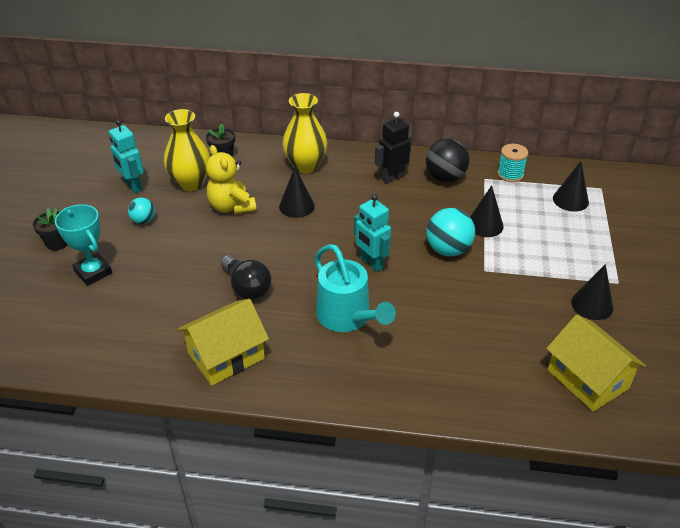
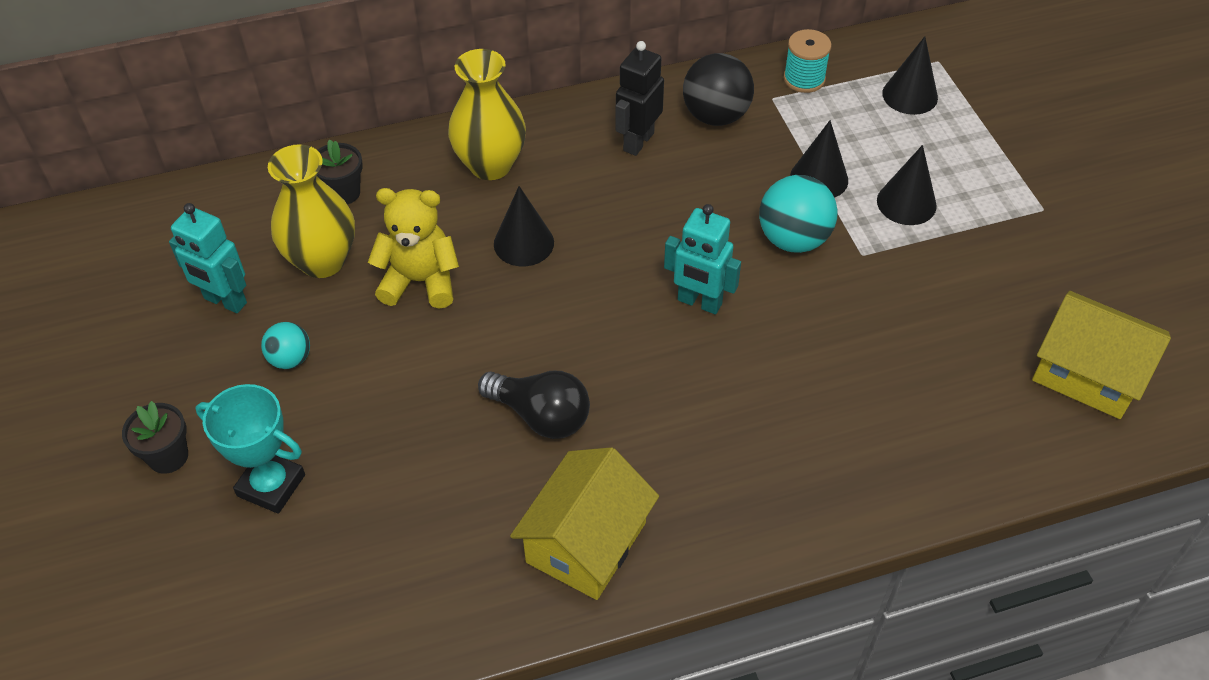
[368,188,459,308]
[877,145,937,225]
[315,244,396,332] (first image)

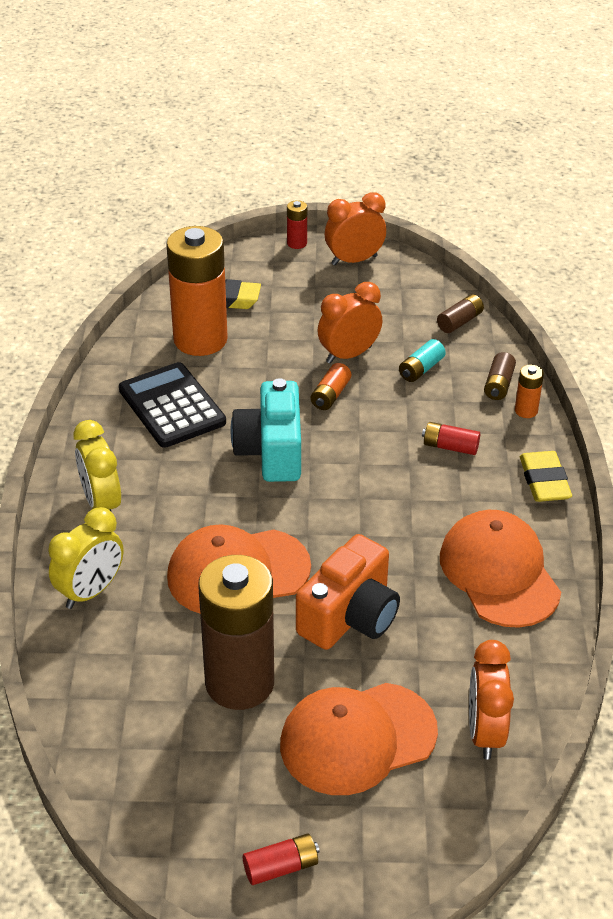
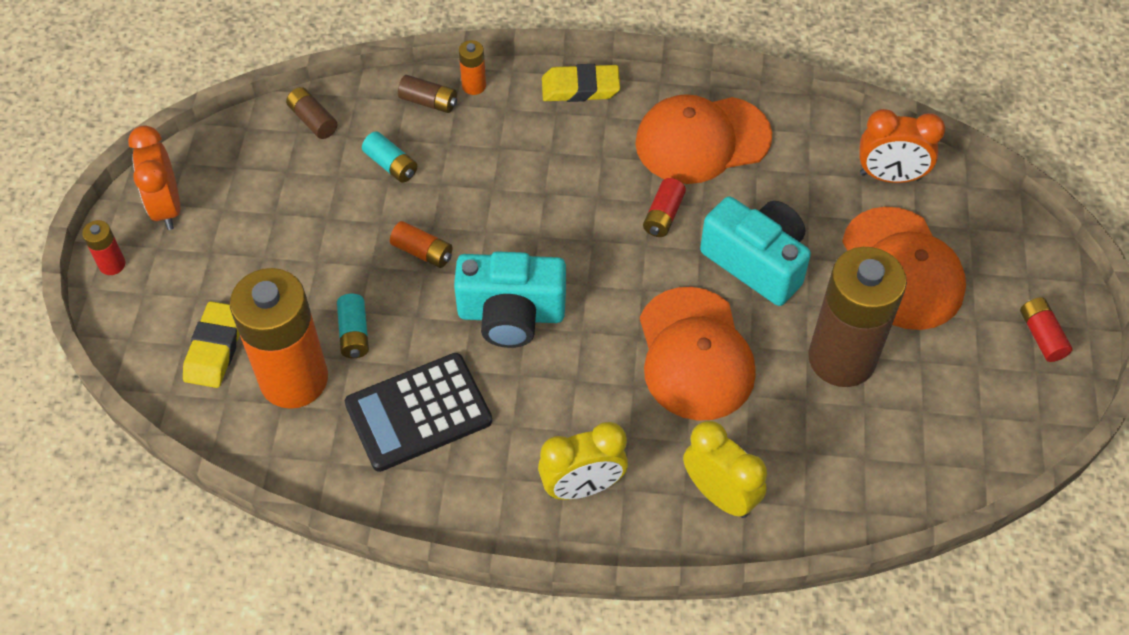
[337,294,369,358]
[643,178,686,237]
[700,196,811,306]
[317,282,382,364] (first image)

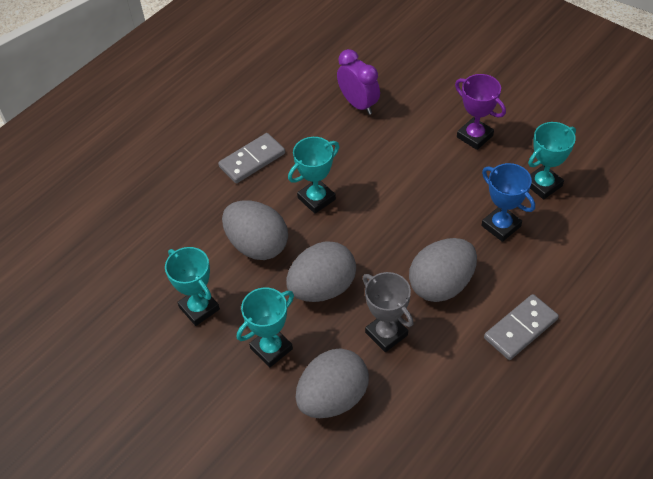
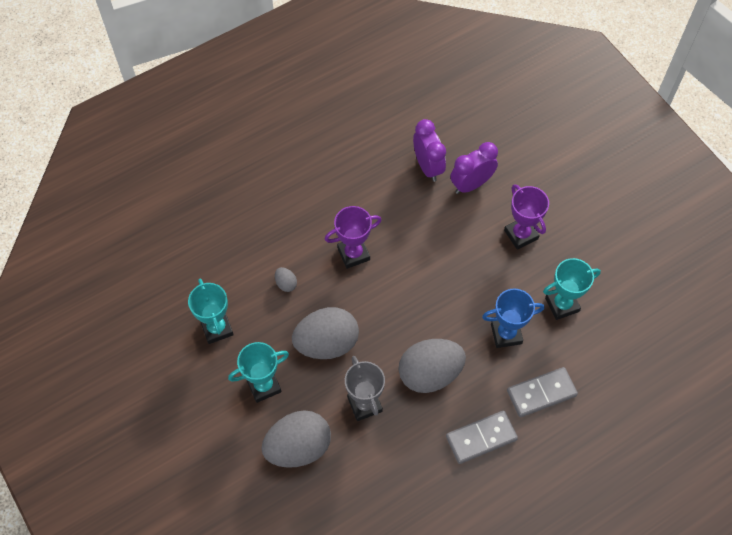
[275,267,297,292]
[325,206,381,269]
[450,142,498,194]
[482,289,544,348]
[507,367,578,417]

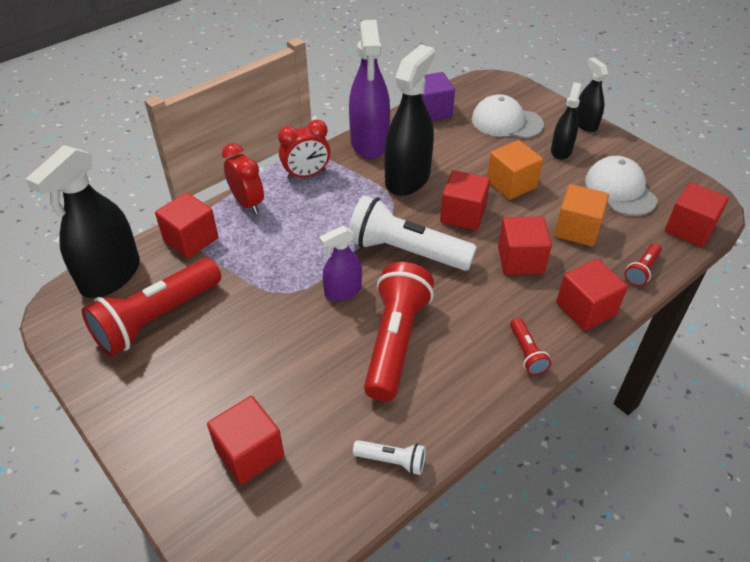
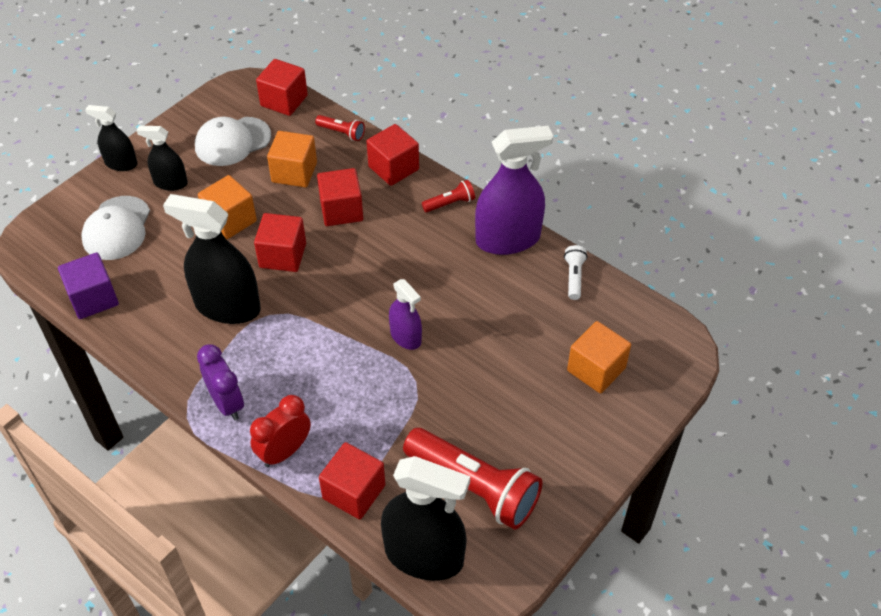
[85,105,137,171]
[197,344,244,420]
[475,126,553,255]
[567,321,631,393]
[349,195,477,271] (first image)
[364,262,434,402] (first image)

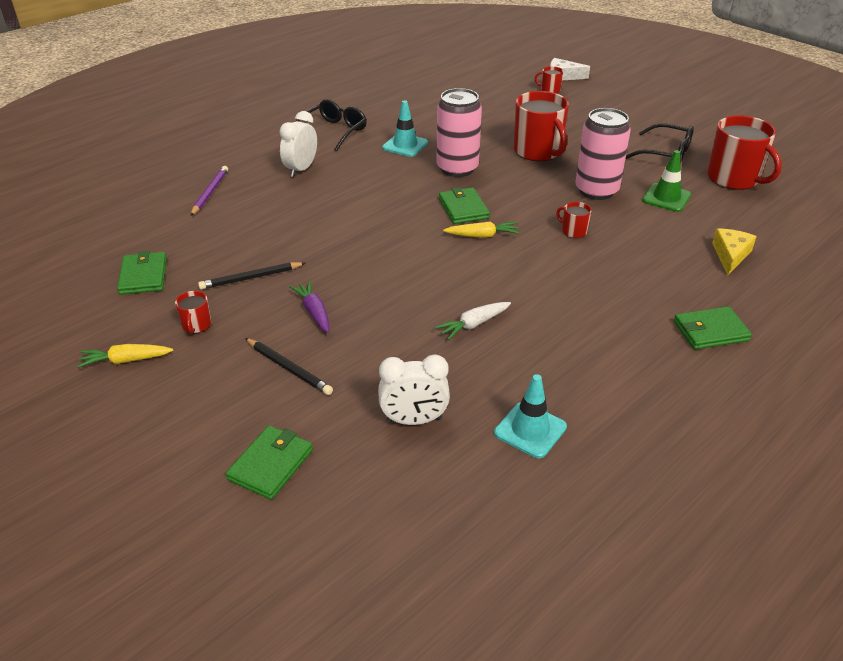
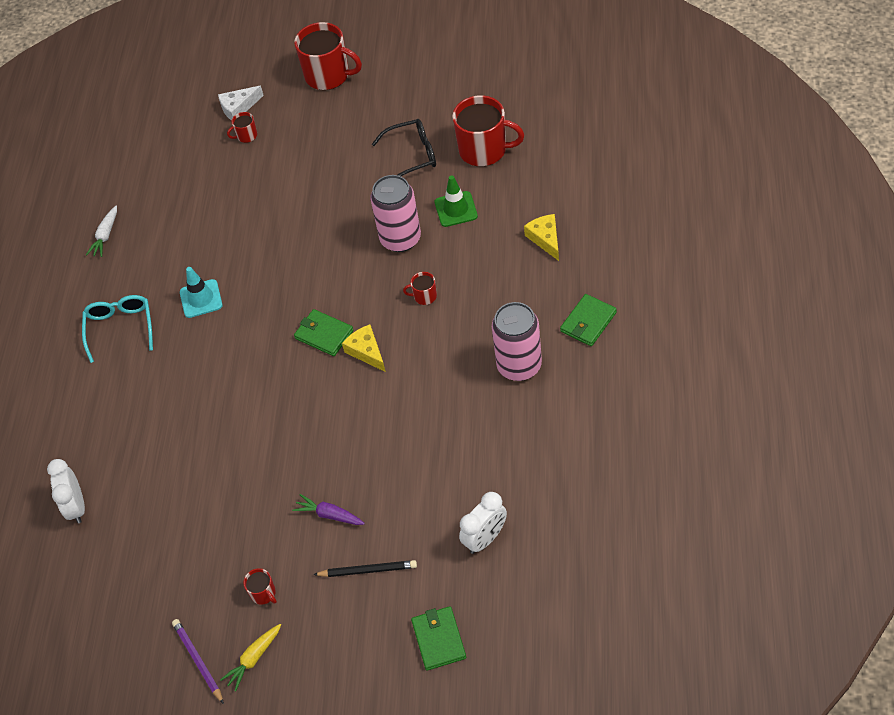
[47,459,85,523]
[82,295,153,363]
[86,206,117,257]
[172,619,224,704]
[294,22,362,90]
[342,324,386,372]
[492,302,542,381]
[117,251,167,295] (first image)
[198,262,305,290] (first image)
[494,374,567,458] (first image)

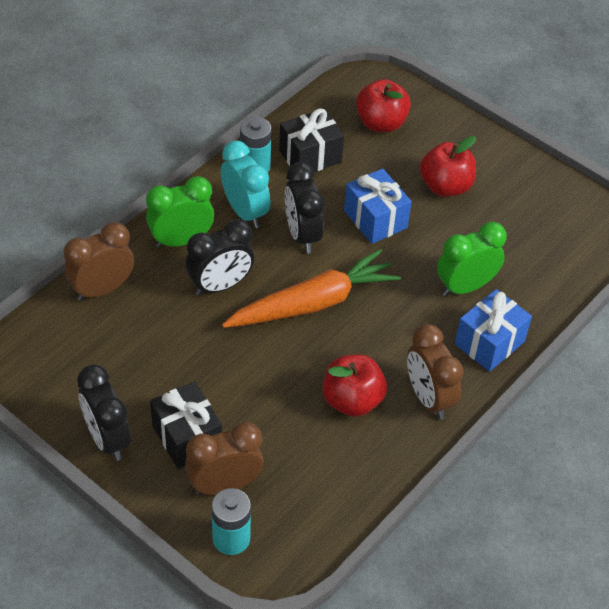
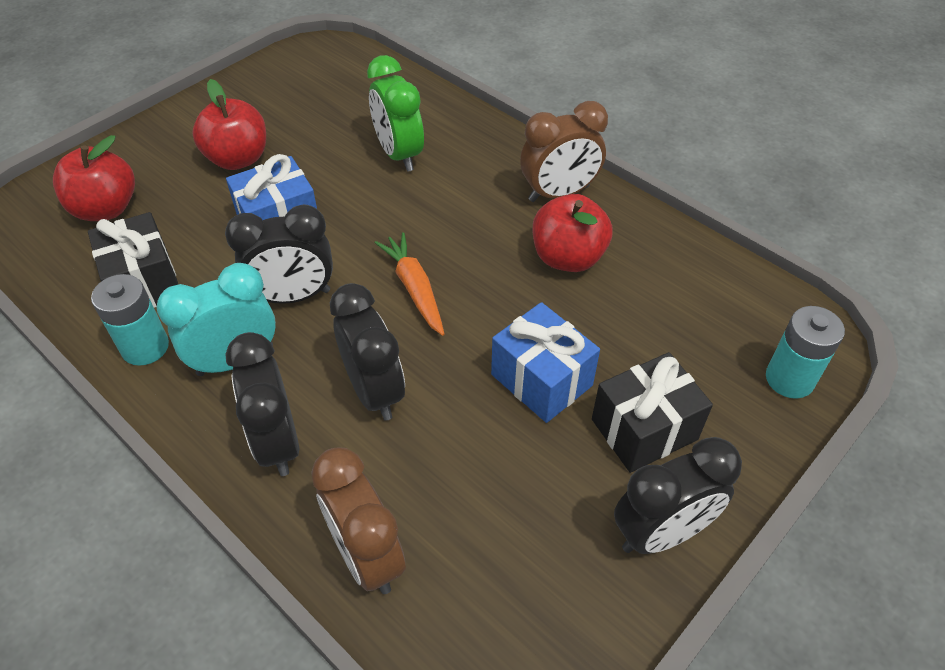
[226,332,299,476]
[375,232,445,336]
[491,302,600,423]
[185,422,263,495] (first image)

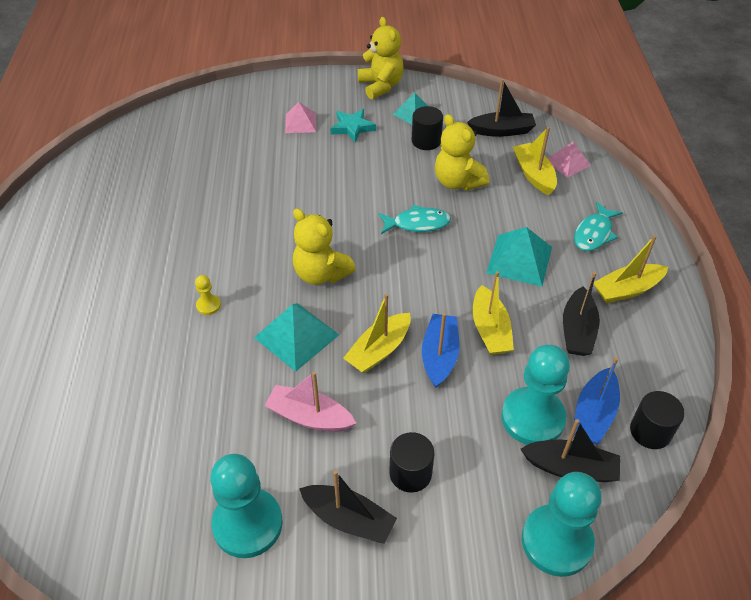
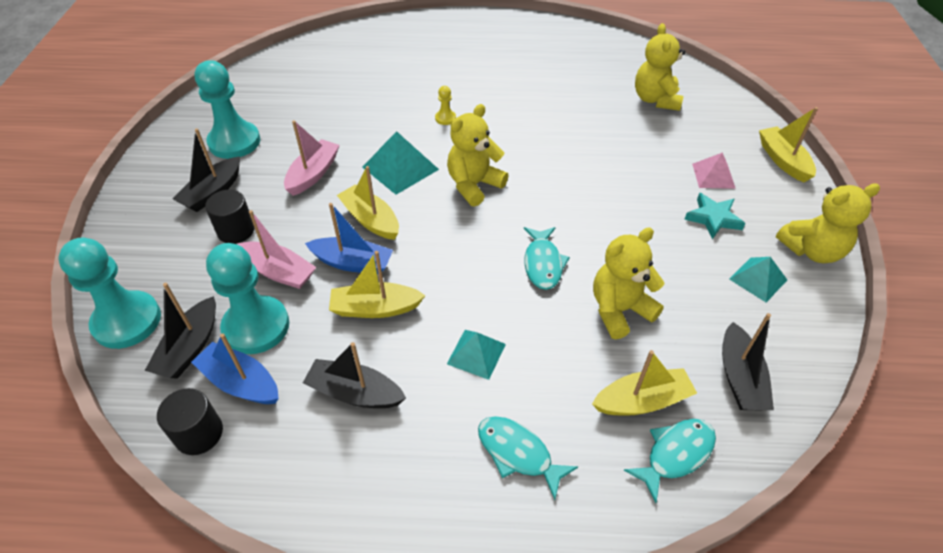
[237,210,316,289]
[447,330,506,380]
[624,419,716,503]
[635,23,686,111]
[759,107,818,182]
[412,106,443,150] (first image)

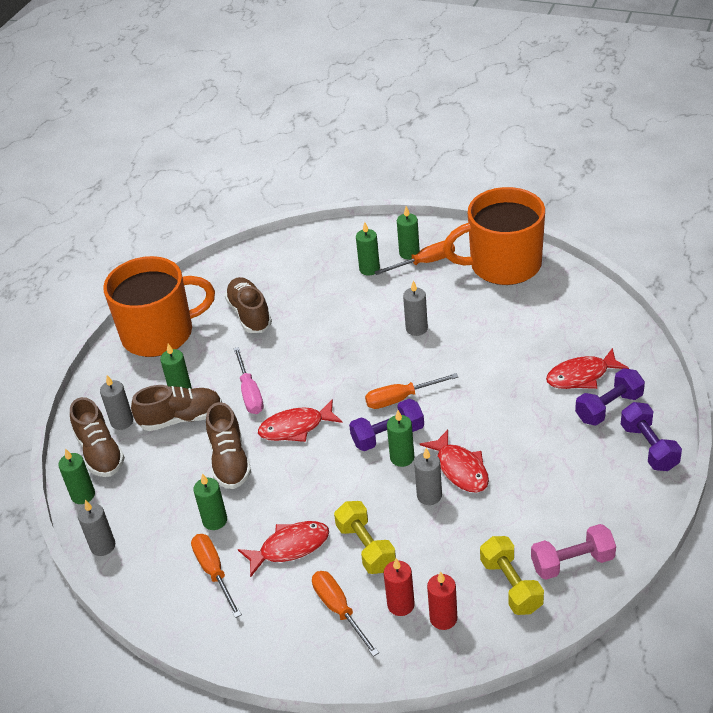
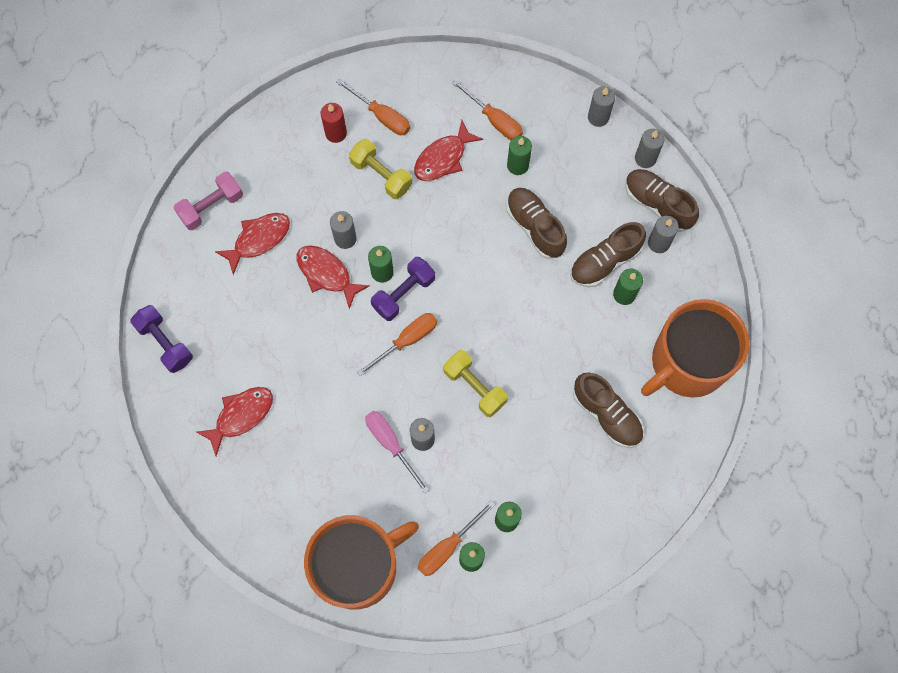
[215,213,290,275]
[365,411,429,494]
[443,350,508,417]
[635,129,664,168]
[427,571,457,630] (first image)
[575,368,645,425] (first image)

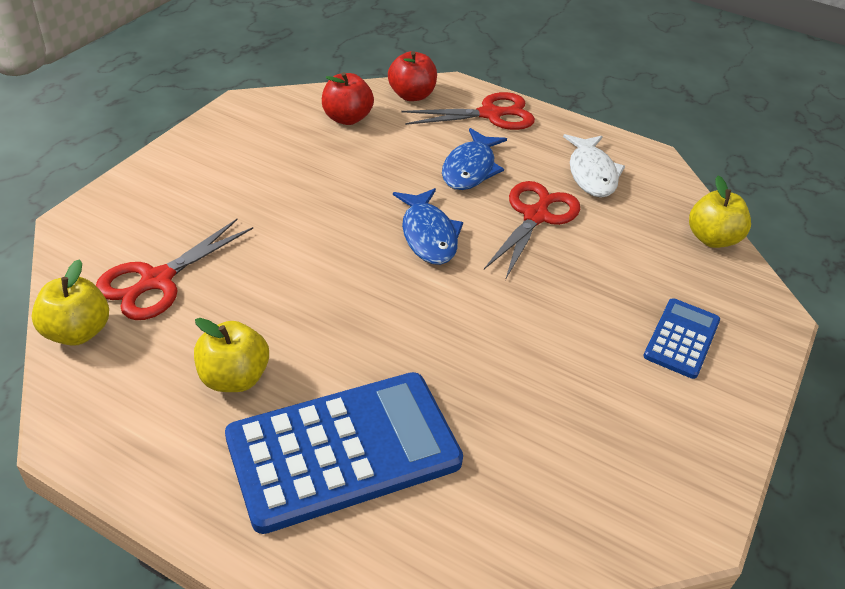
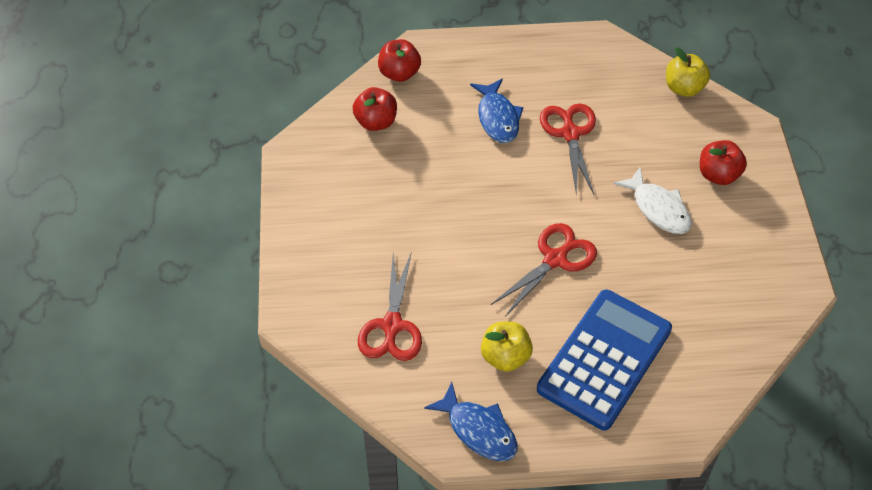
[424,382,518,461]
[491,223,597,317]
[613,167,692,234]
[700,140,747,185]
[32,259,109,346] (first image)

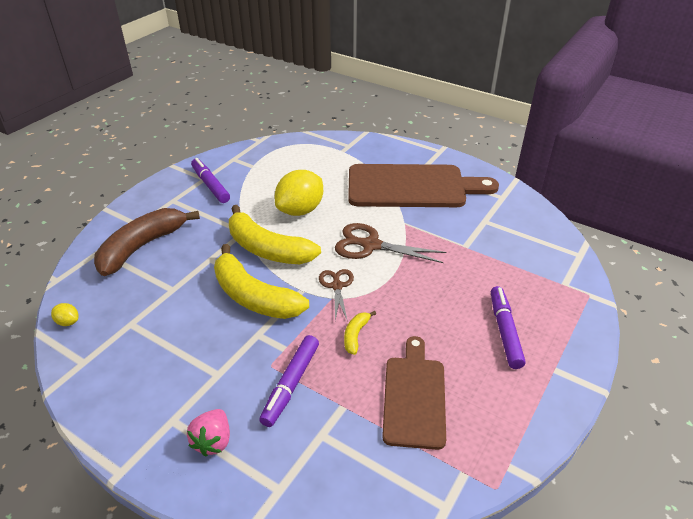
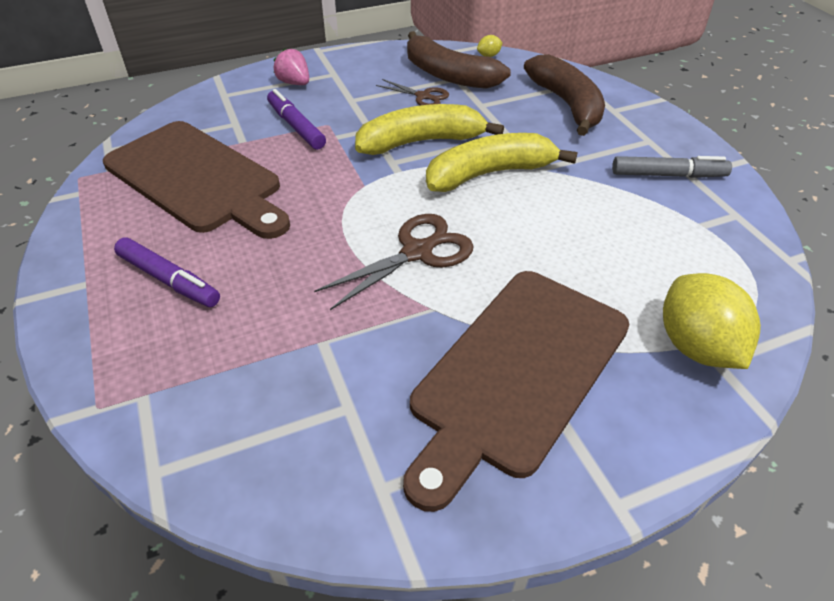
[103,121,290,239]
[376,79,449,106]
[407,31,511,89]
[612,156,732,178]
[663,273,761,369]
[344,311,376,355] (first image)

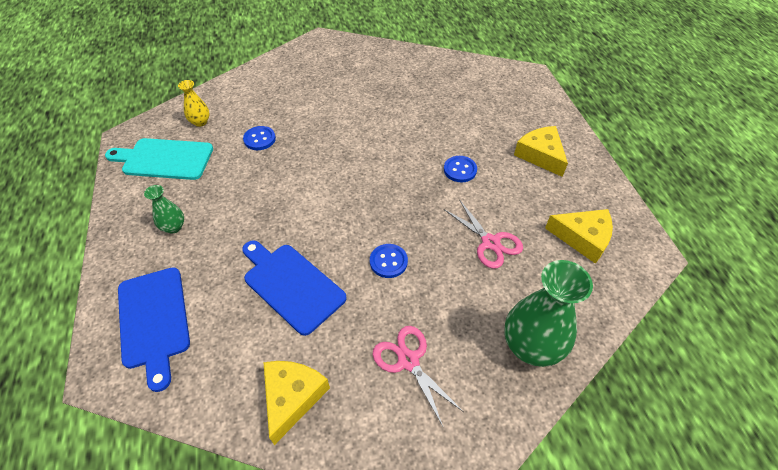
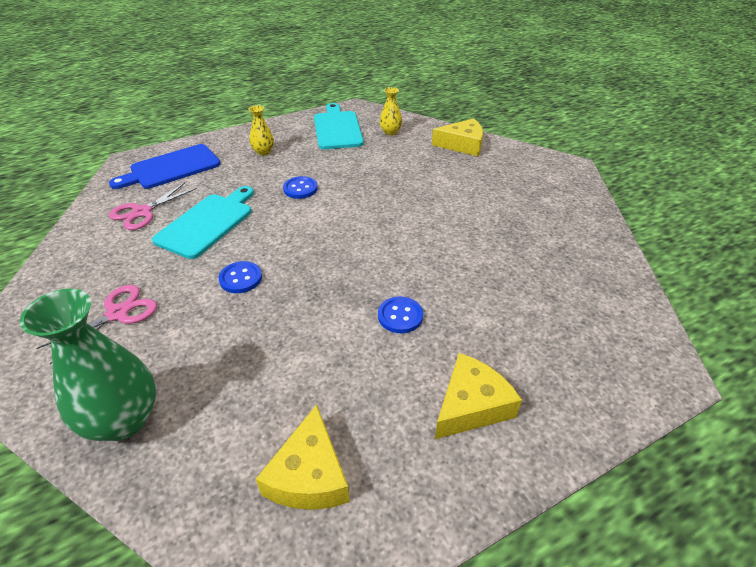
[109,183,197,230]
[152,186,254,259]
[248,105,274,156]
[283,176,318,199]
[432,119,483,156]

